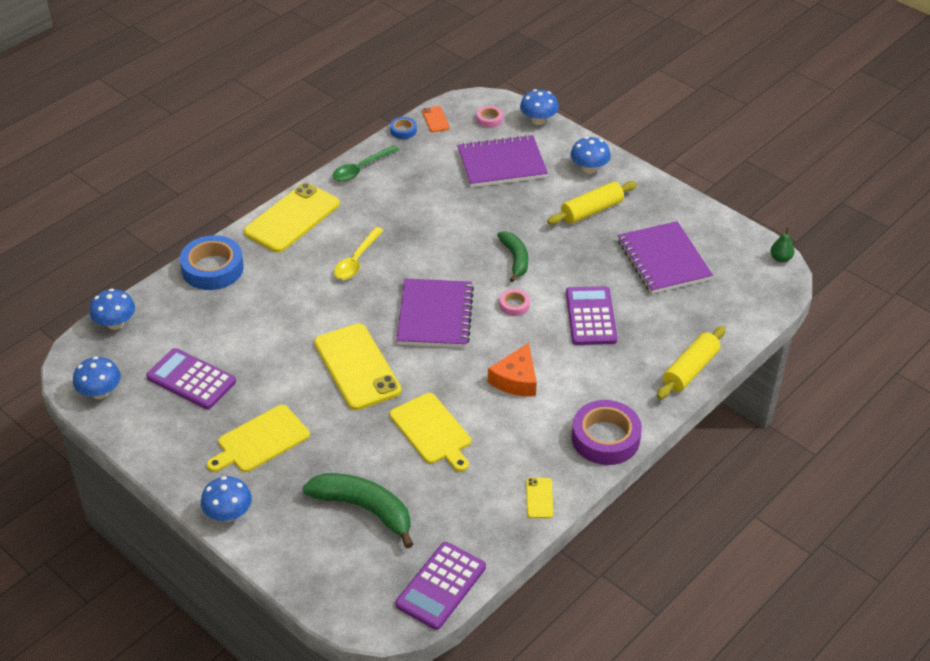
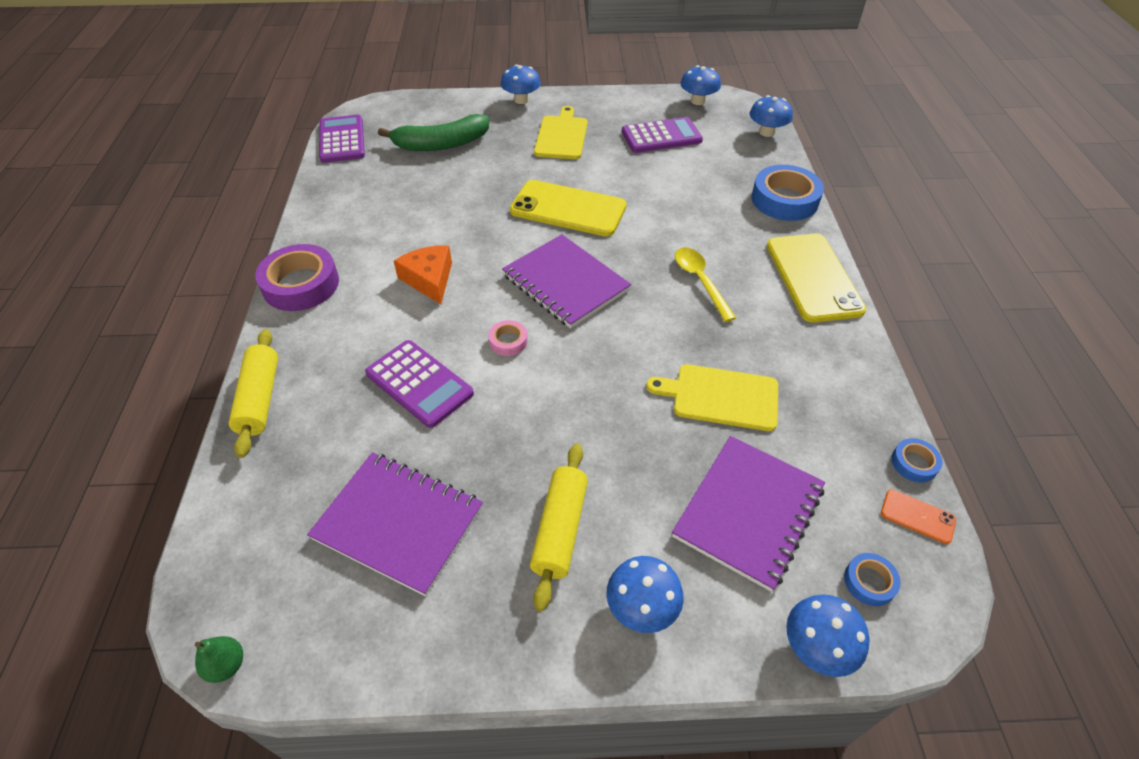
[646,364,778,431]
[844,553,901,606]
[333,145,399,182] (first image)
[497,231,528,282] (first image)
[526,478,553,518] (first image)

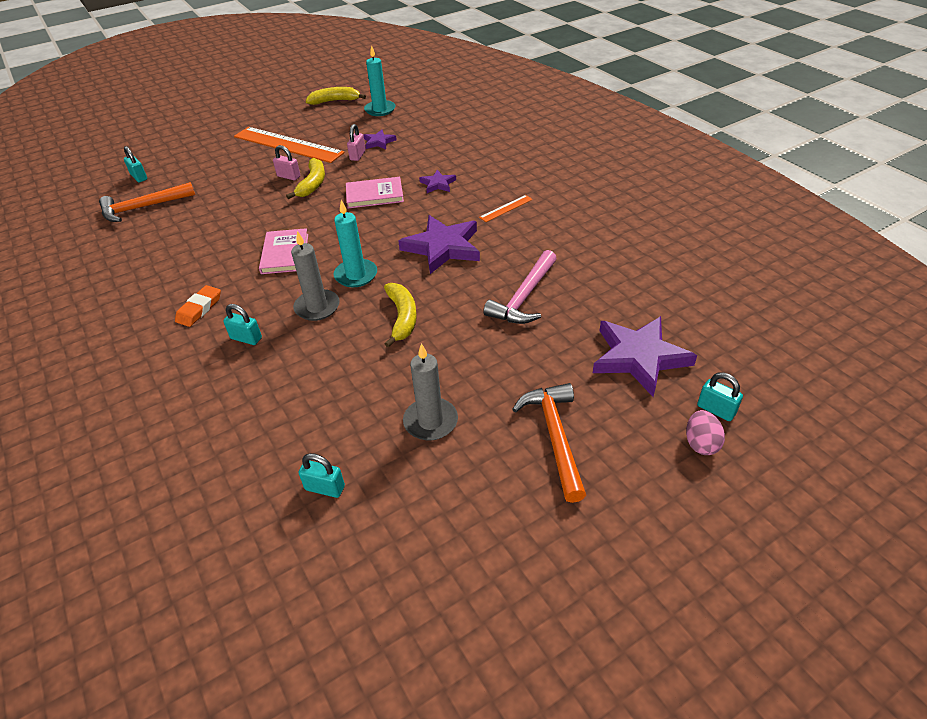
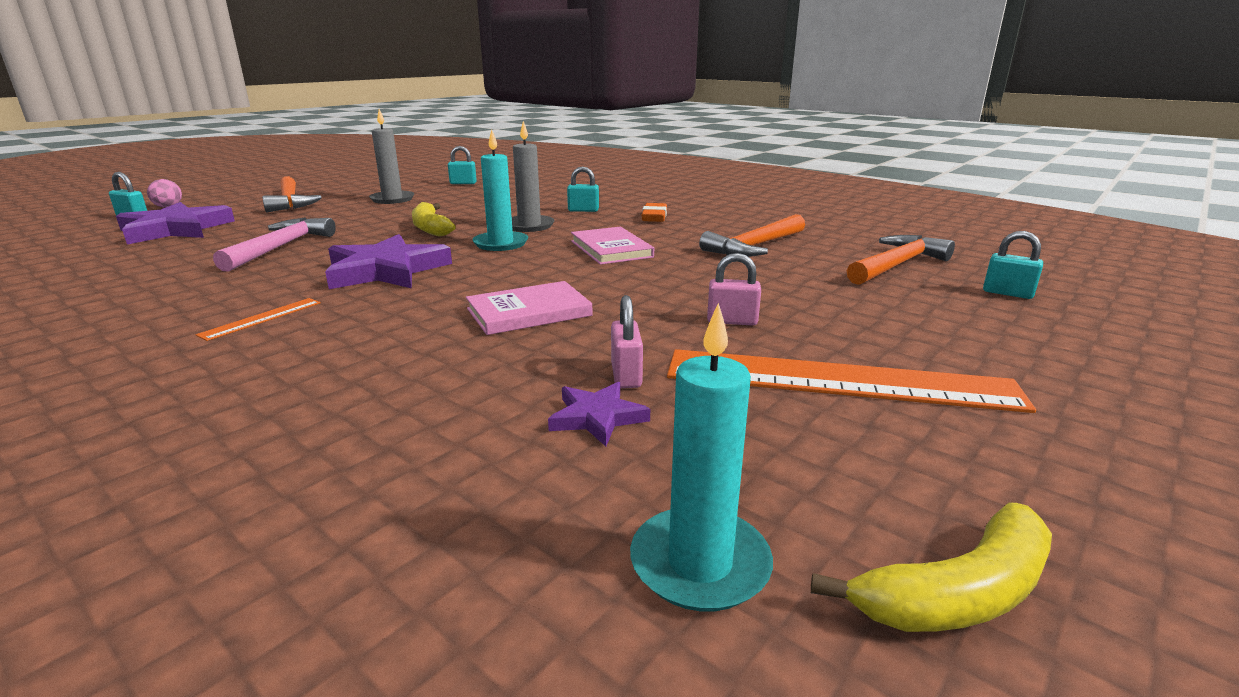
[699,214,805,257]
[286,158,325,199] (first image)
[419,170,456,193] (first image)

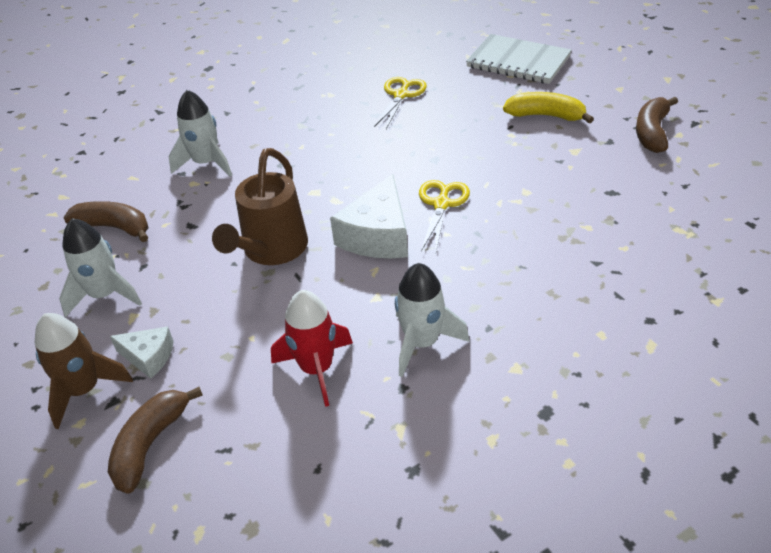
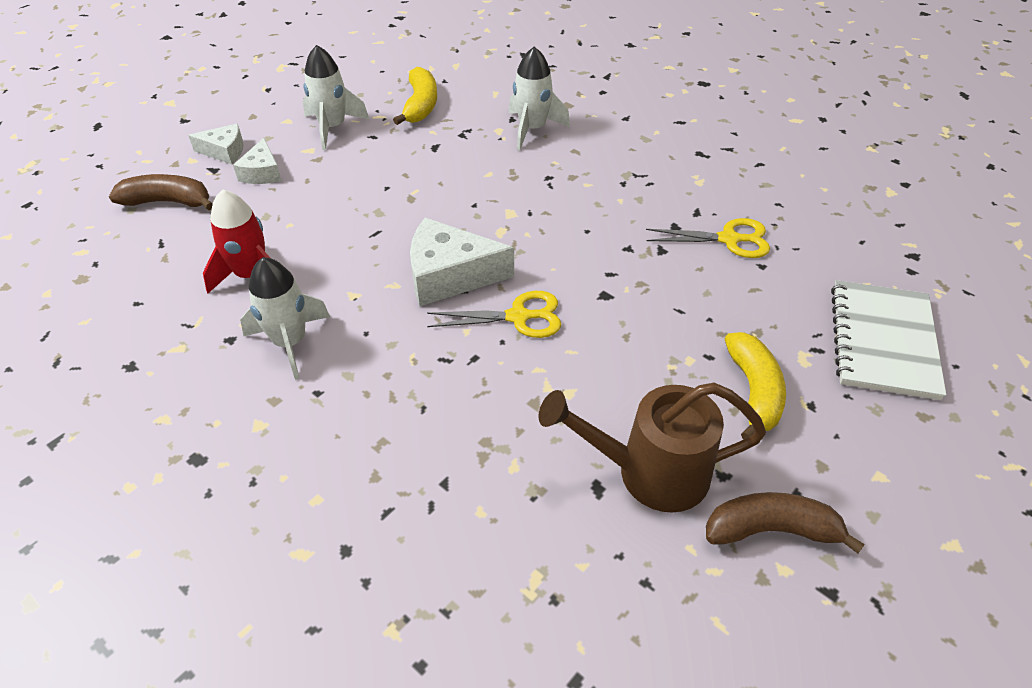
[188,124,244,164]
[393,67,437,125]
[538,383,766,513]

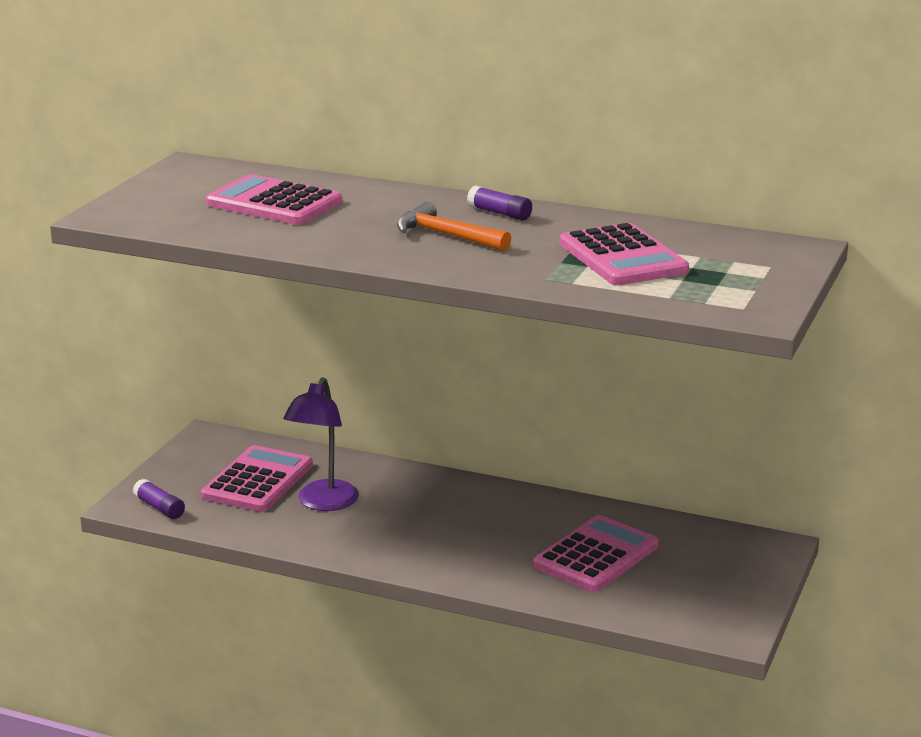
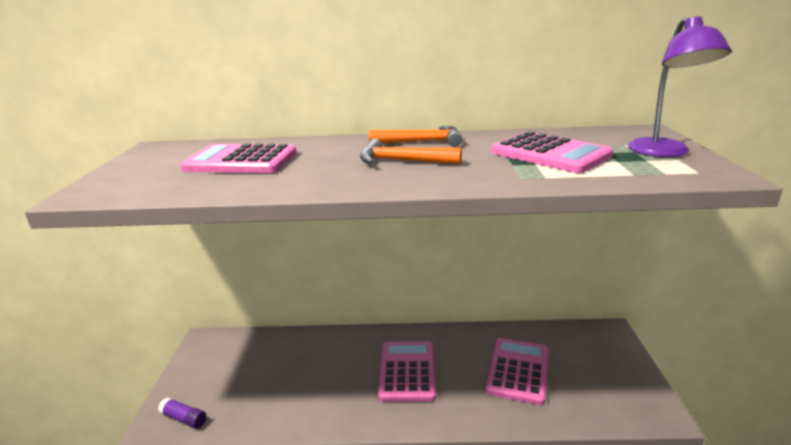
[369,126,462,147]
[378,341,436,402]
[628,16,731,157]

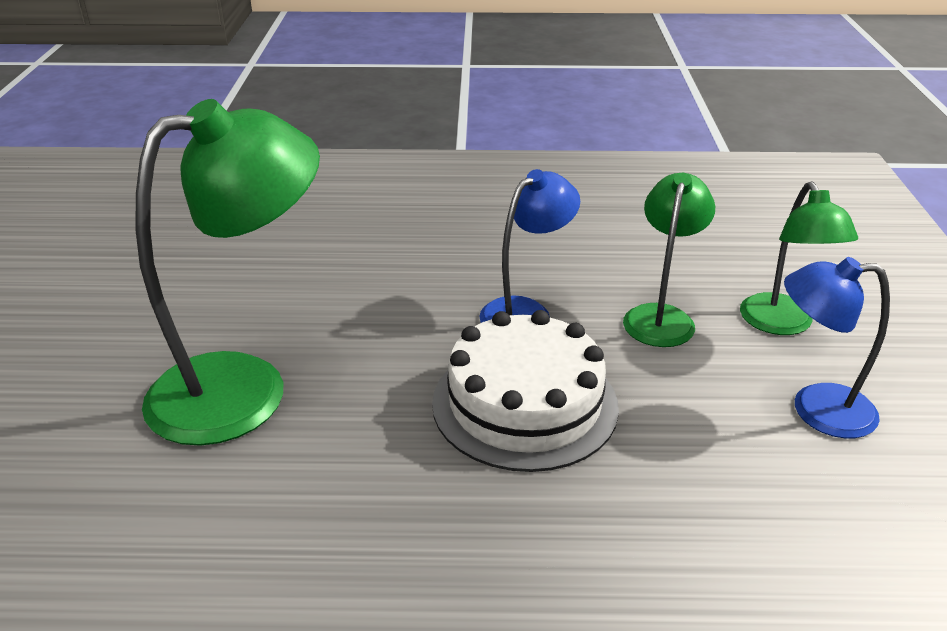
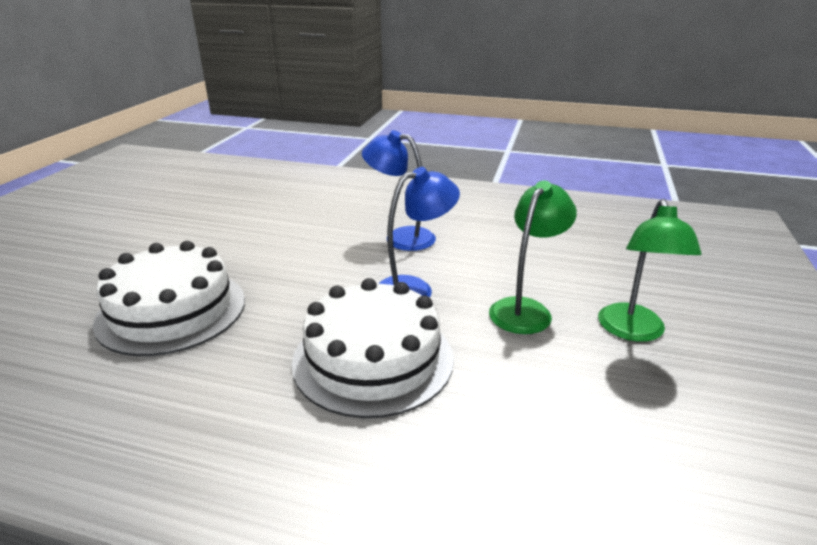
[93,241,245,356]
[362,130,436,251]

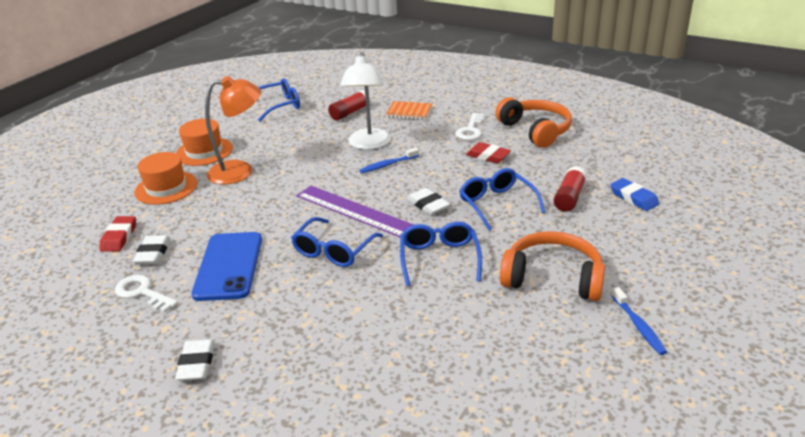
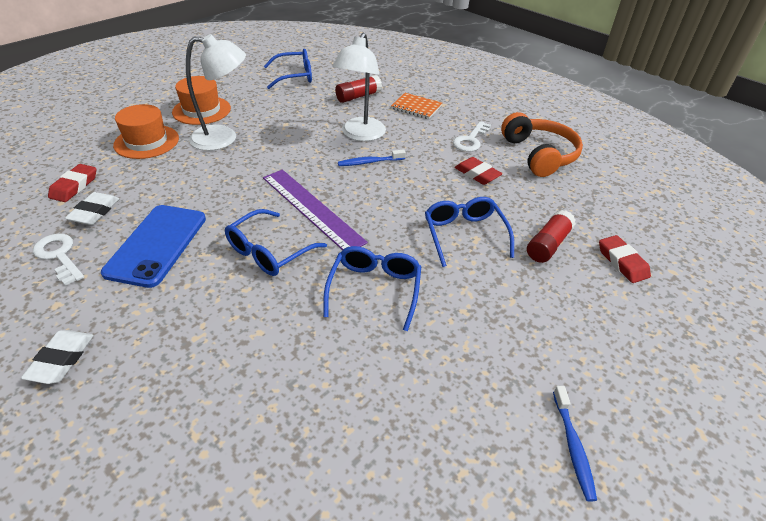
[186,34,246,151]
[599,235,651,283]
[407,188,450,215] (first image)
[500,231,605,301] (first image)

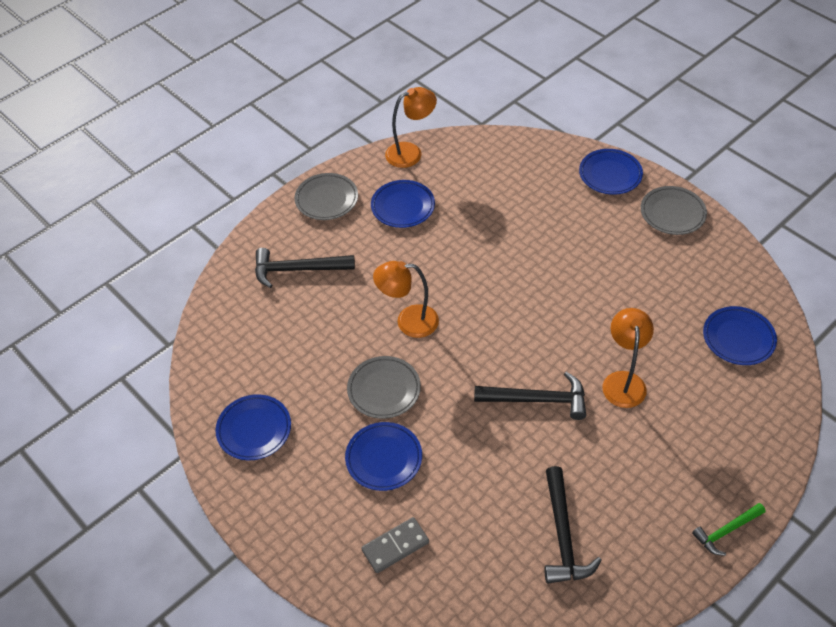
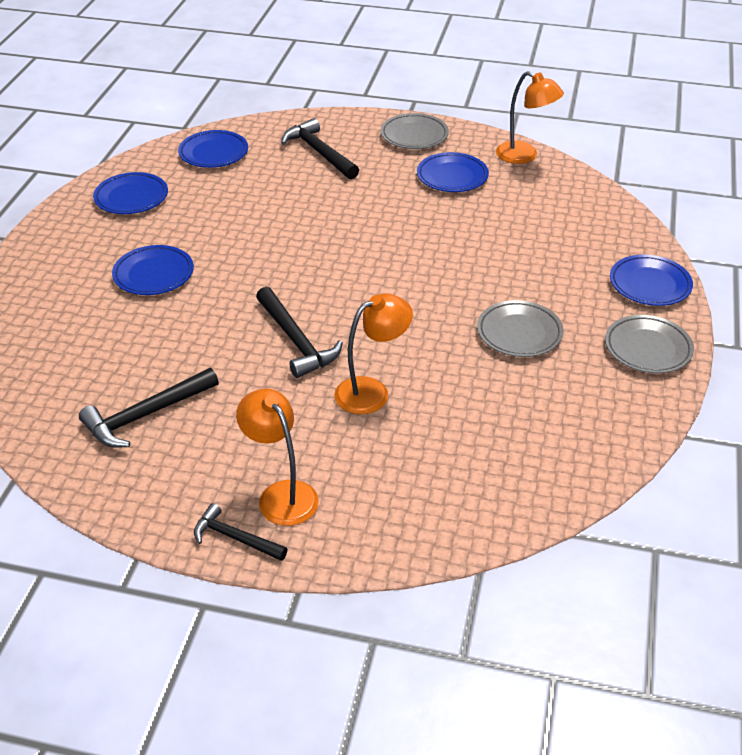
[178,130,248,168]
[194,503,288,561]
[236,389,319,526]
[477,300,564,357]
[361,517,429,573] (first image)

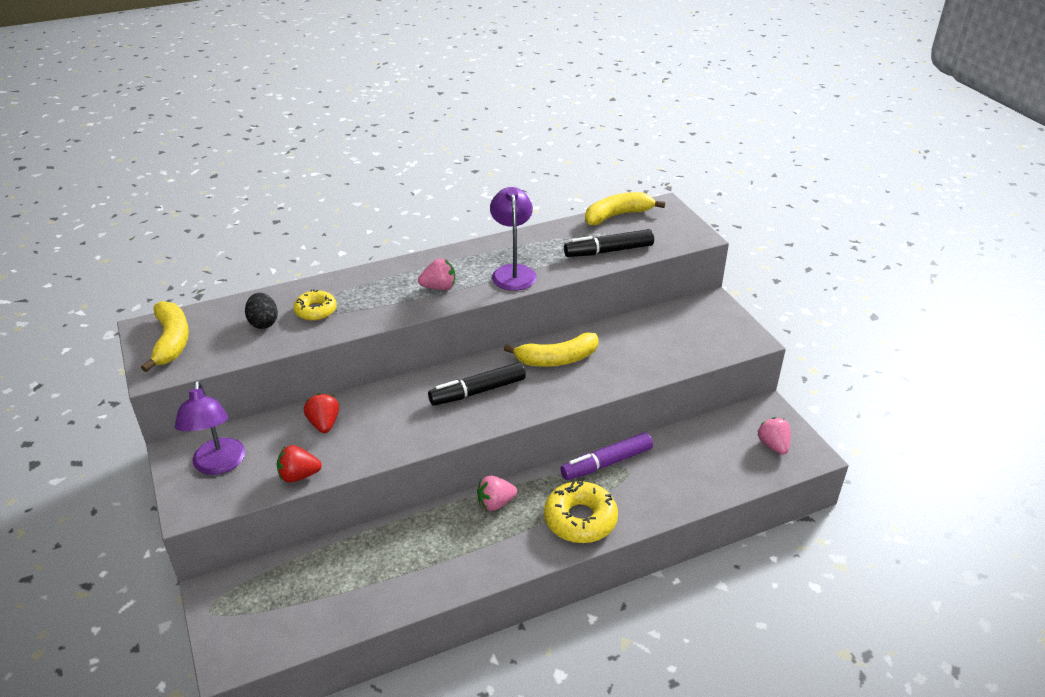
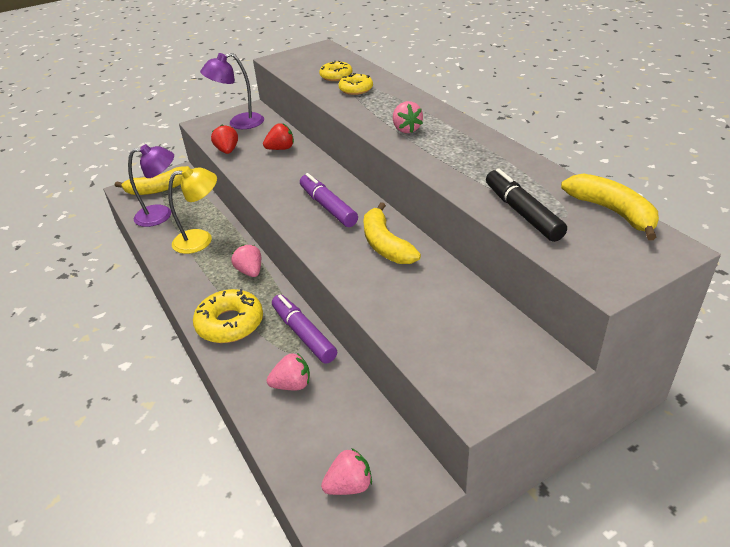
[115,166,185,195]
[128,144,174,227]
[168,166,217,254]
[267,353,310,390]
[300,173,358,227]
[319,61,352,81]

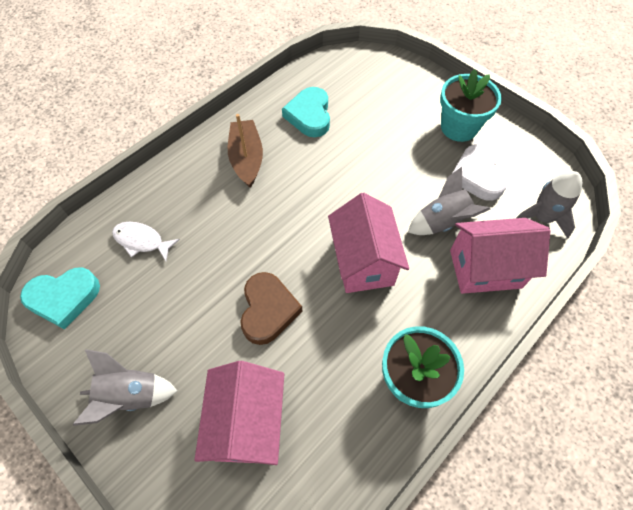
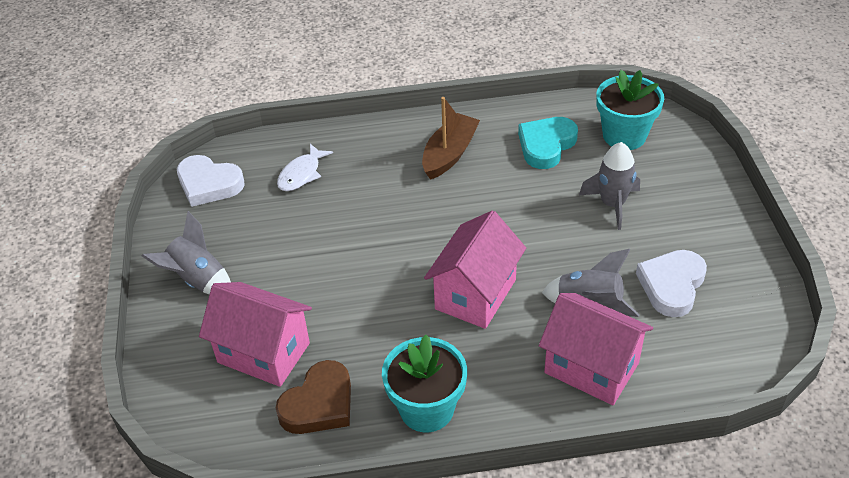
[177,155,244,207]
[199,282,312,387]
[276,360,351,434]
[277,144,333,191]
[579,142,640,230]
[596,70,664,150]

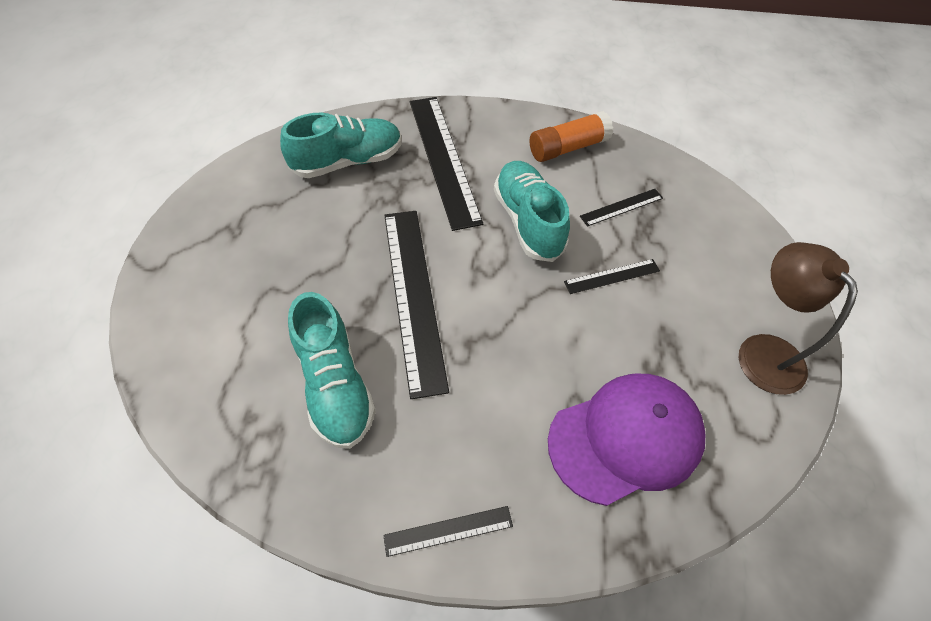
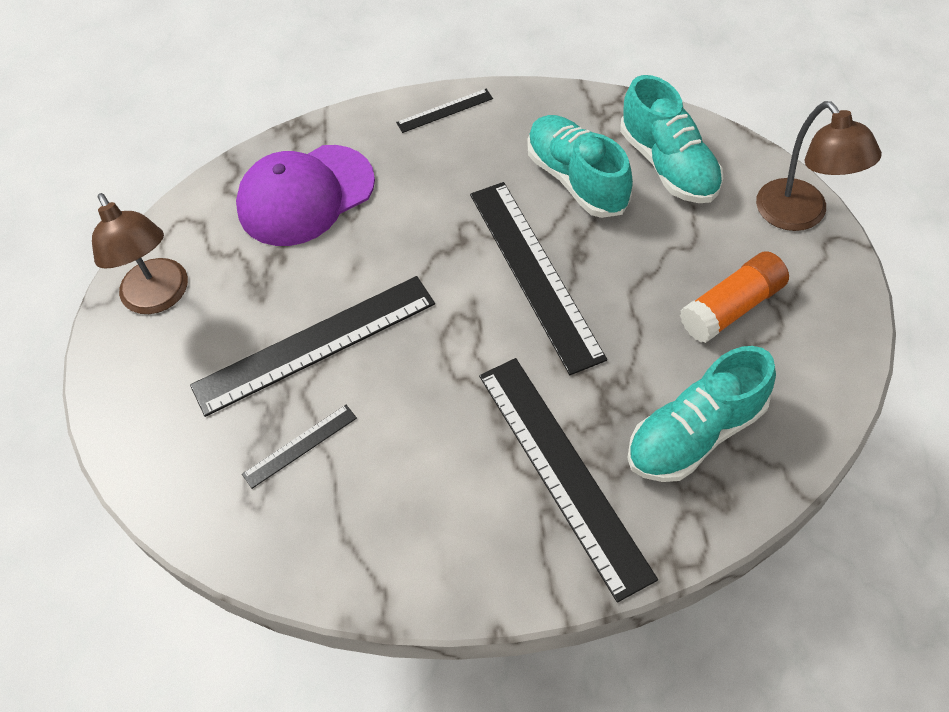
[190,276,435,417]
[620,75,723,203]
[680,251,789,343]
[756,101,882,231]

